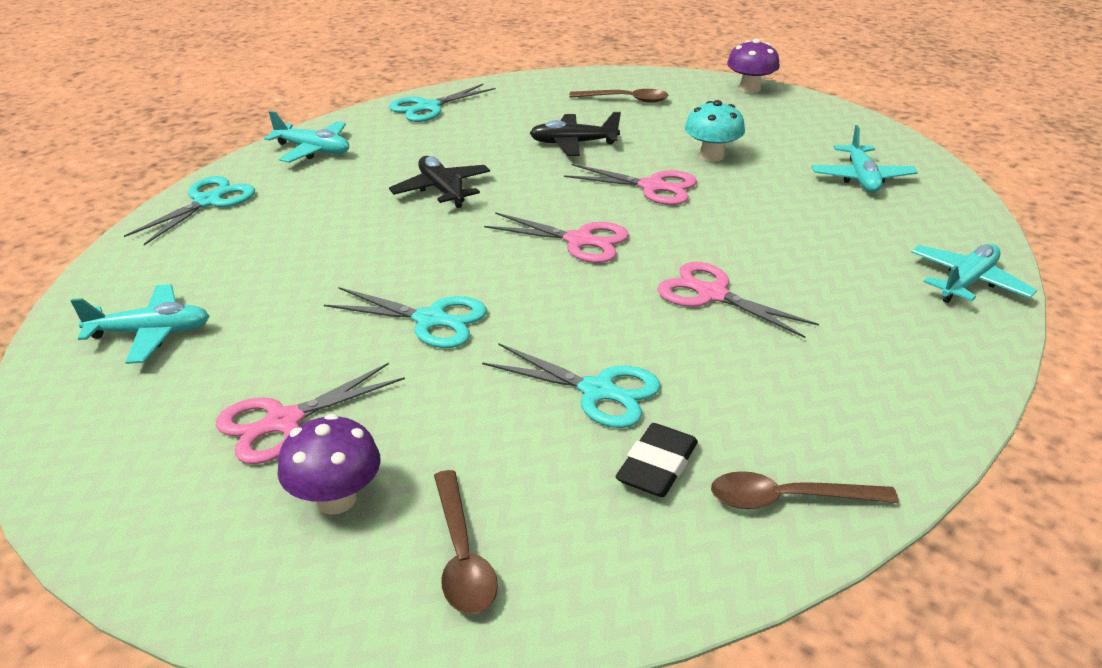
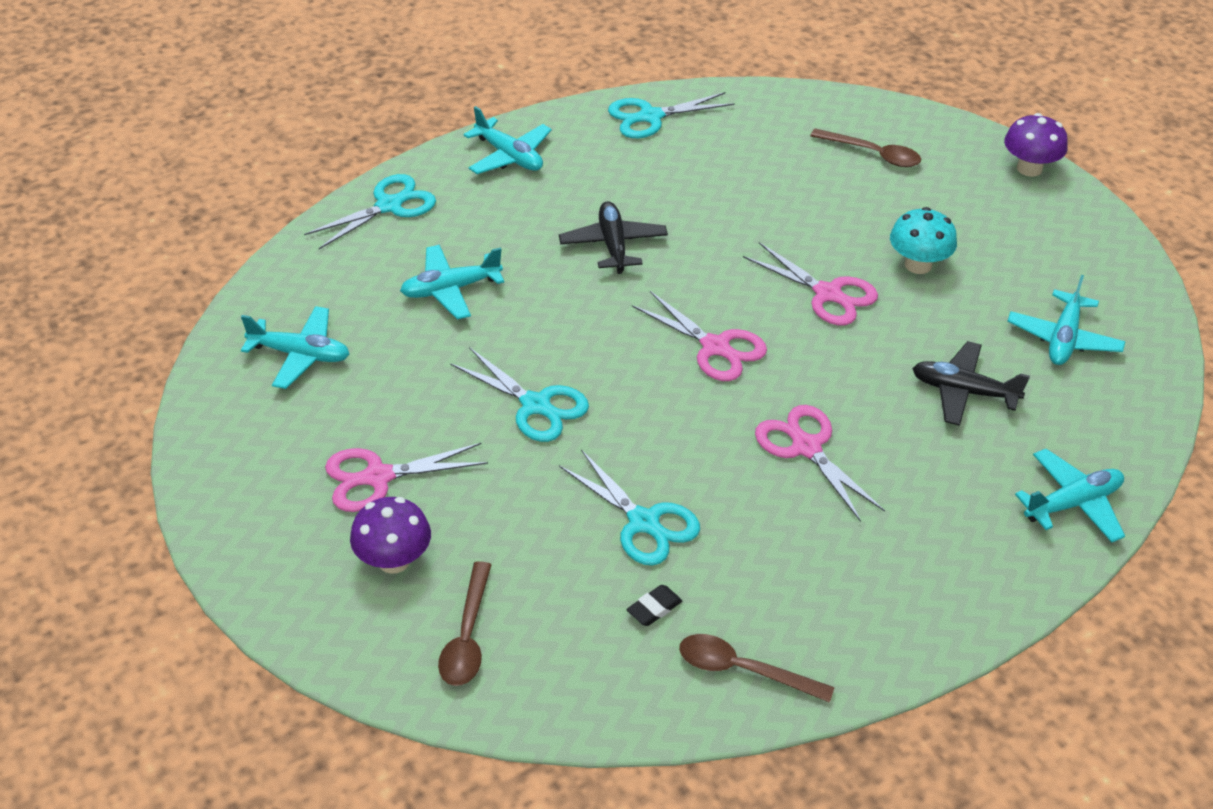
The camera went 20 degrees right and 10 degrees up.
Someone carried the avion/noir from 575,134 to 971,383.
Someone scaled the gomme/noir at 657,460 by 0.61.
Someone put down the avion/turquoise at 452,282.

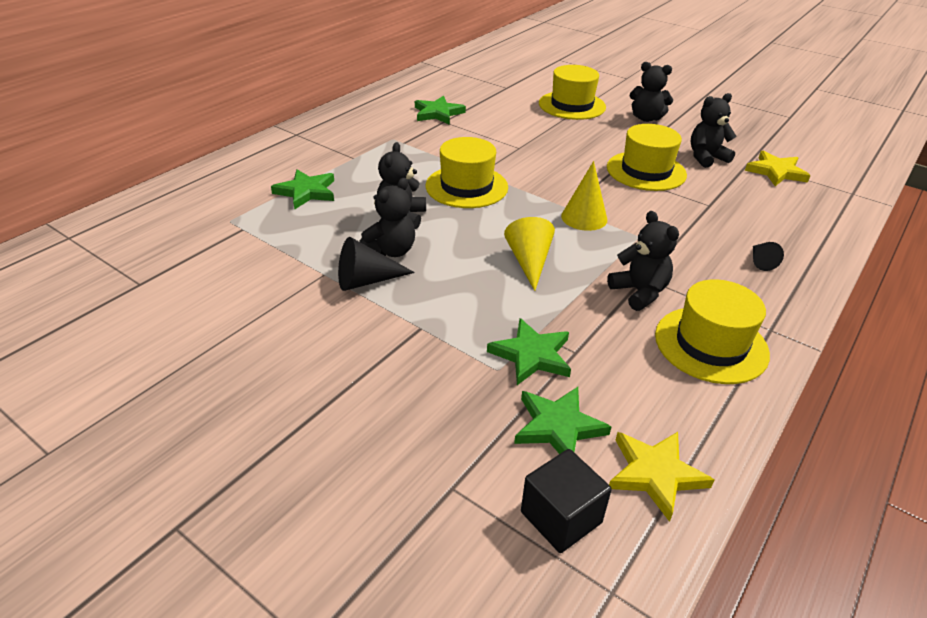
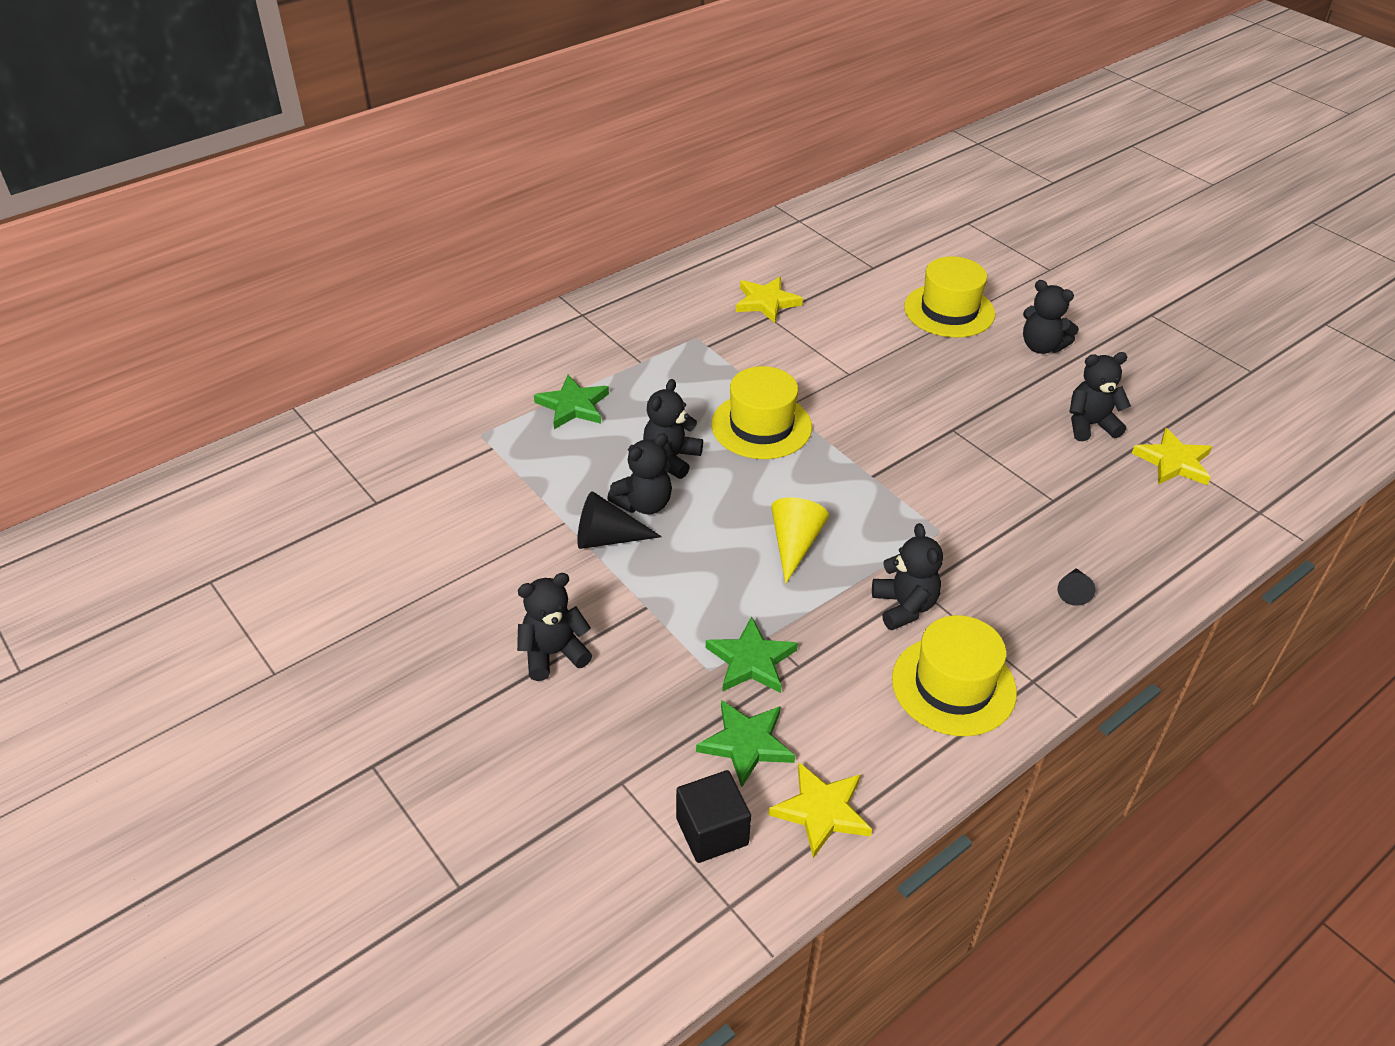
The camera went 15 degrees right and 5 degrees up.
Someone repainted the étoile/vert at 440,110, which became the étoile/jaune at 769,300.
Someone took away the cône/jaune at 584,196.
Someone took away the chapeau/jaune at 647,157.
Someone put down the ours en peluche/noir at 554,627.

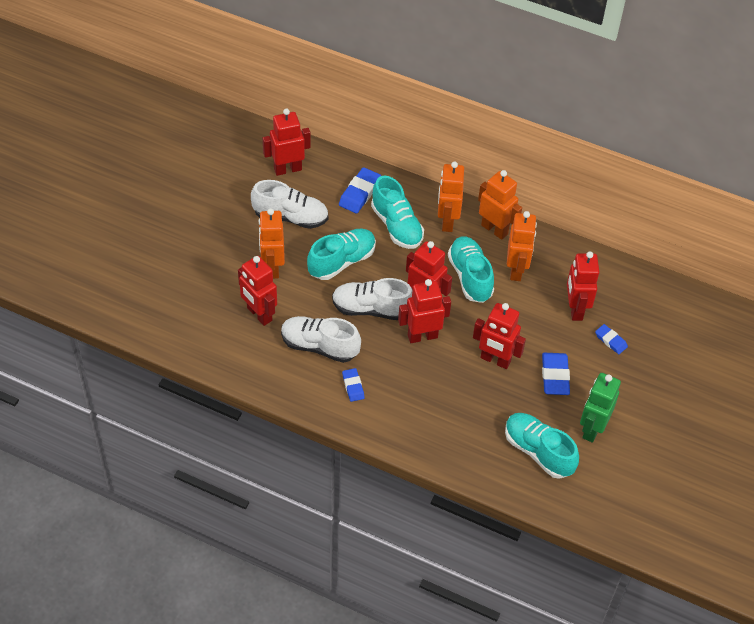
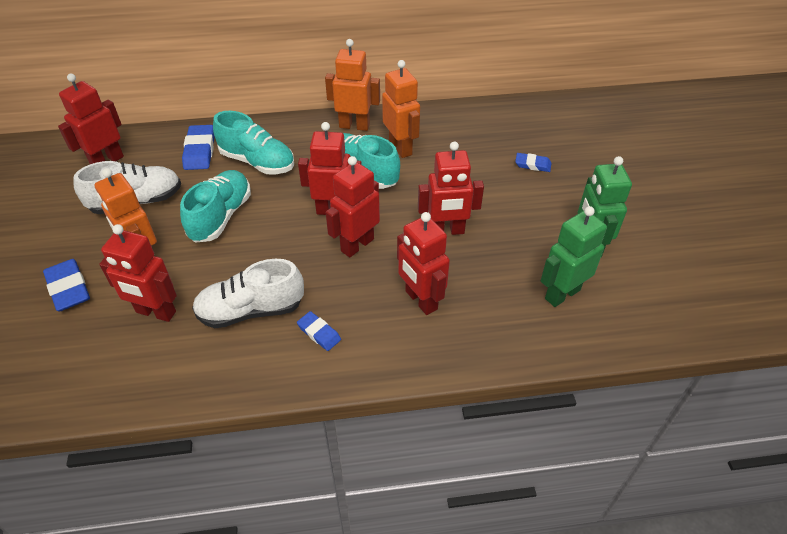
The camera went 30 degrees left and 5 degrees down.
Someone took away the chaussure/blanc at 372,299.
Someone took away the robot/orange at 451,197.
Someone swapped the chaussure/turquoise at 542,446 for the robot/vert at 574,256.
Someone carried the gomme/bleu from 556,374 to 66,285.
Someone carried the robot/rouge from 583,286 to 423,263.

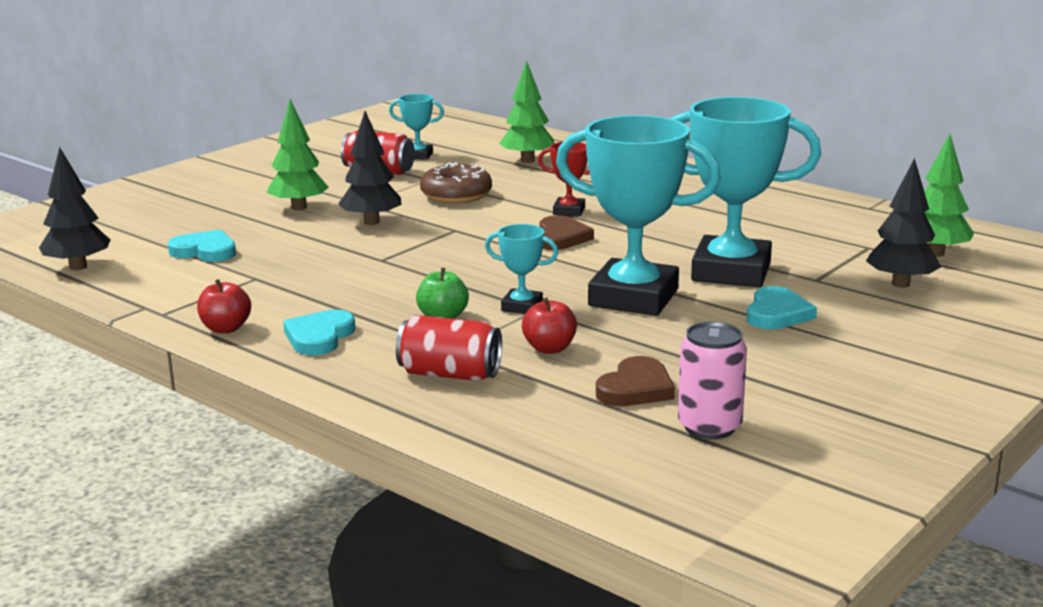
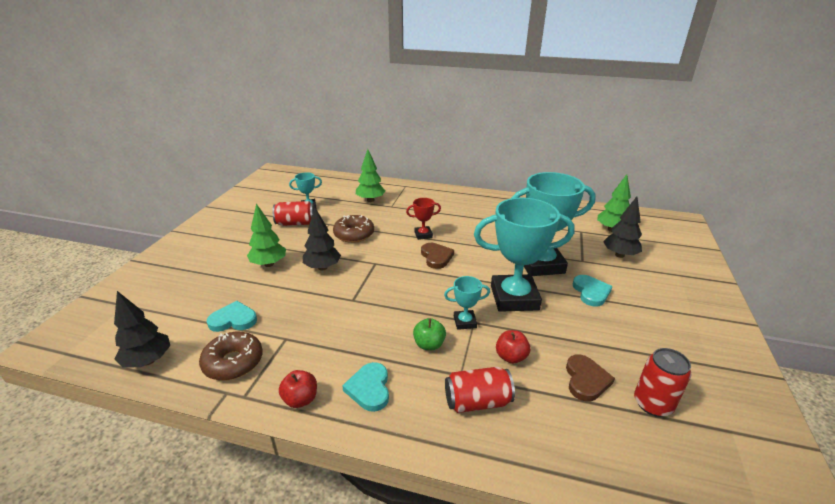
The camera went 25 degrees left and 10 degrees up.
Someone repainted the canette/rose at 712,381, which became the canette/rouge at 662,382.
Someone put down the beignet/marron at 231,356.

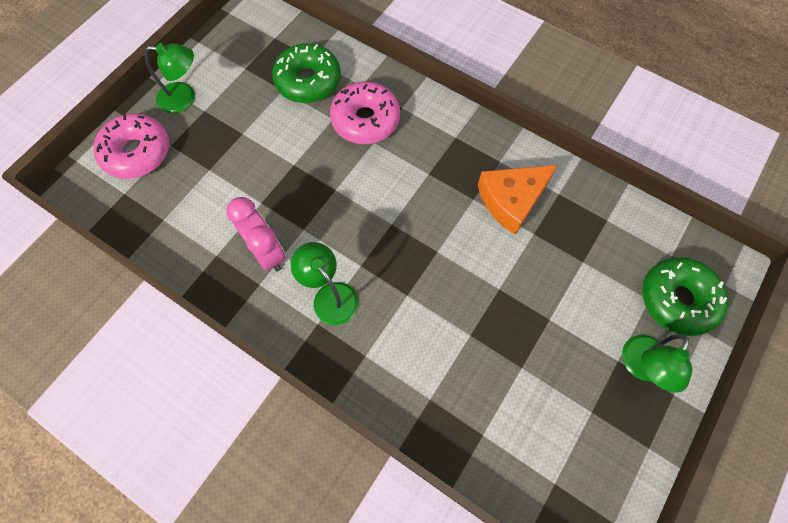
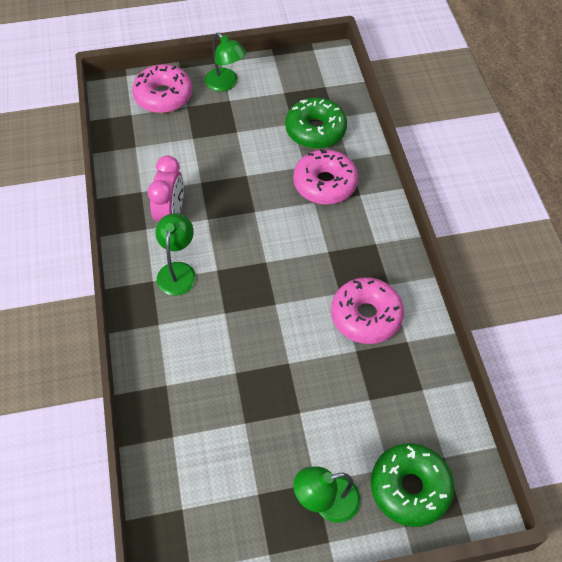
The camera went 45 degrees right and 10 degrees down.
Someone swapped the fromage/orange at 518,200 for the beignet/rose at 367,310.

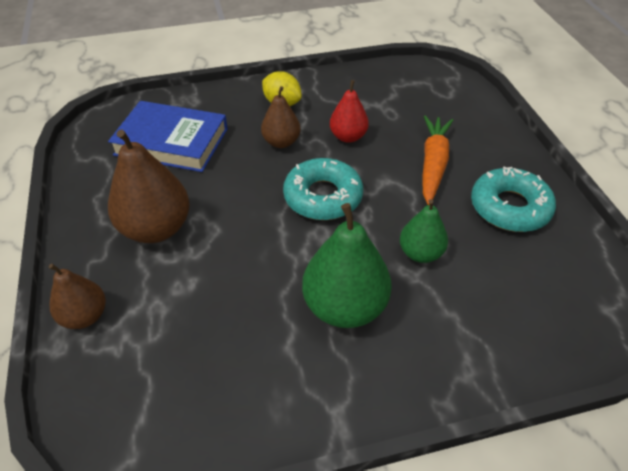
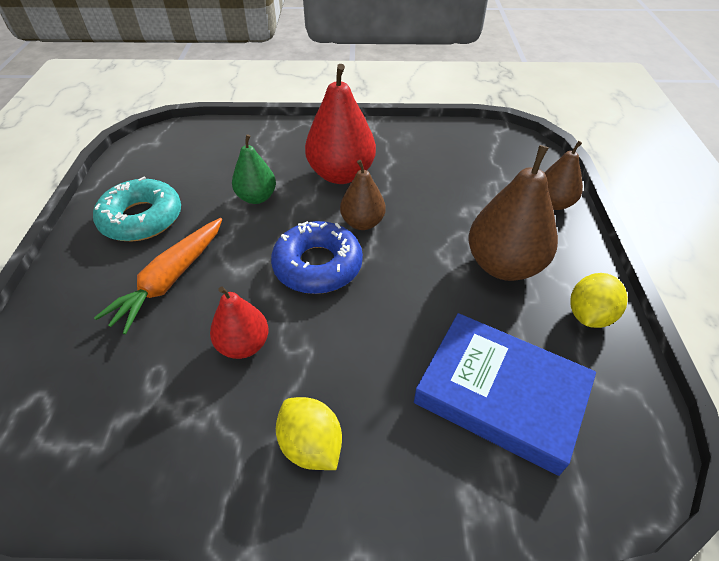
The camera went 165 degrees left and 0 degrees up.
Someone carried the poire/marron from 280,117 to 363,195.
Someone repainted the beignet/turquoise at 323,189, which became the beignet/bleu at 317,257.
Someone repainted the poire/vert at 347,265, which became the poire/rouge at 340,124.
Someone put down the citron/jaune at 599,300.

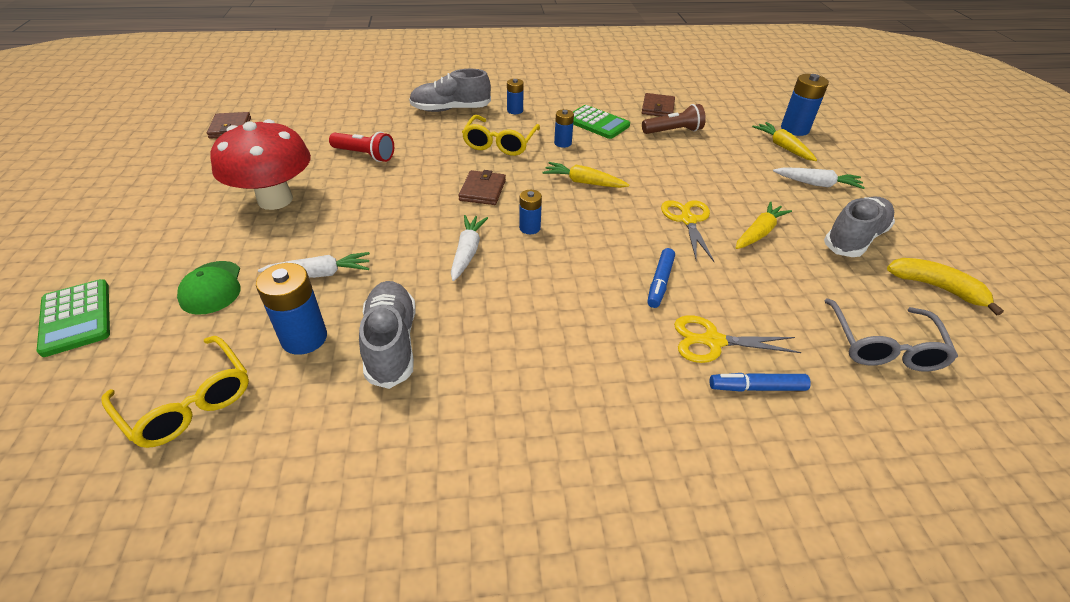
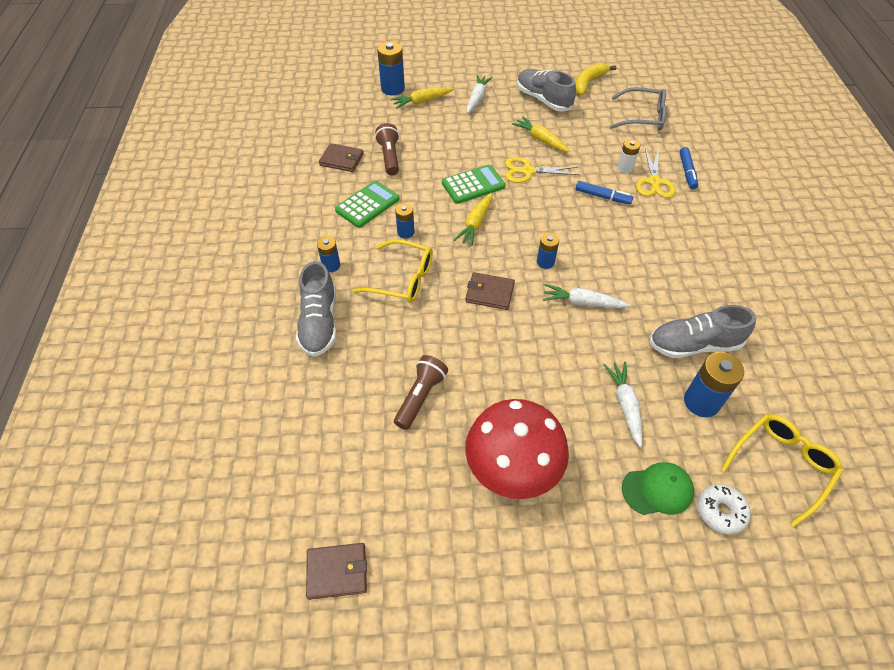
The camera went 85 degrees left and 10 degrees up.
Someone carried the calculatrice/vert from 73,318 to 473,184.
Someone repainted the lampe de poche/rouge at 361,147, which became the lampe de poche/marron at 421,392.
Someone put down the pile/blanc at 629,156.
Someone put down the beignet/blanc at 724,509.

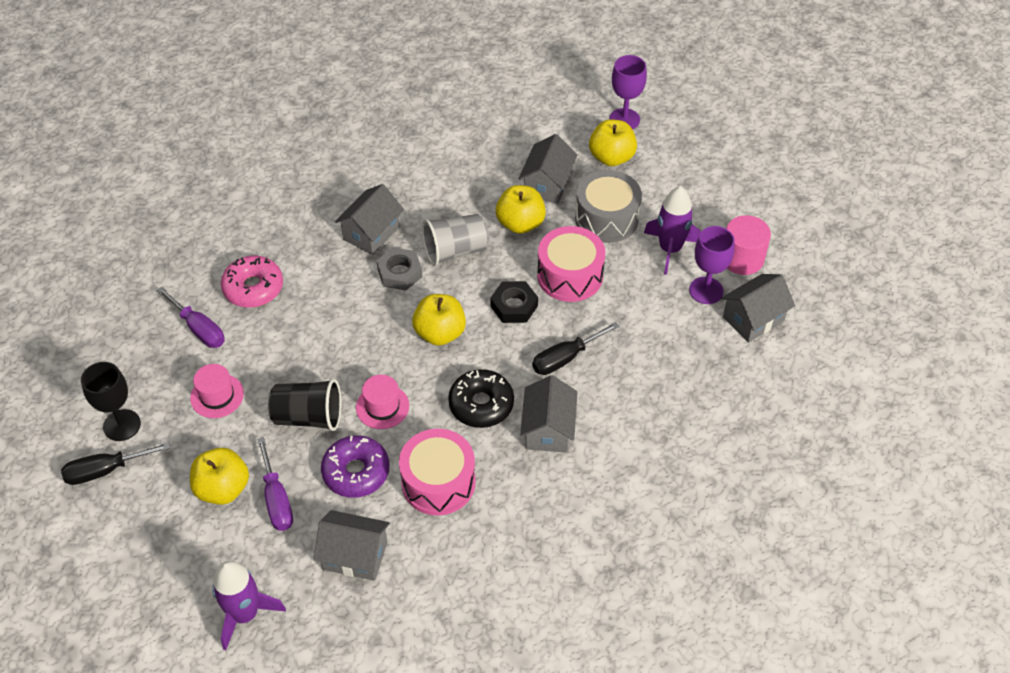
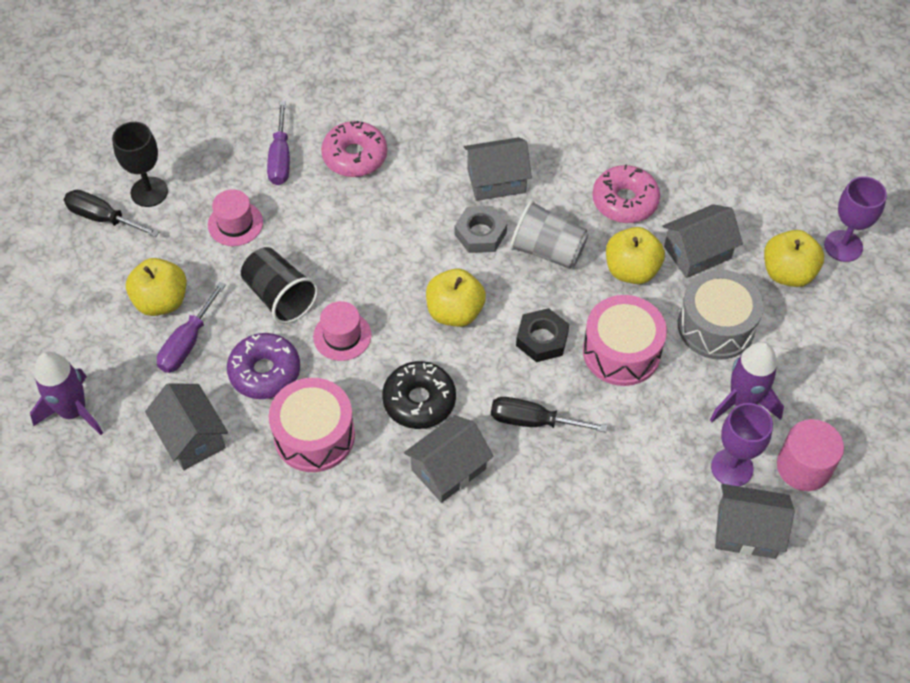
The camera went 45 degrees right and 5 degrees up.
Someone put down the beignet/rose at 626,193.

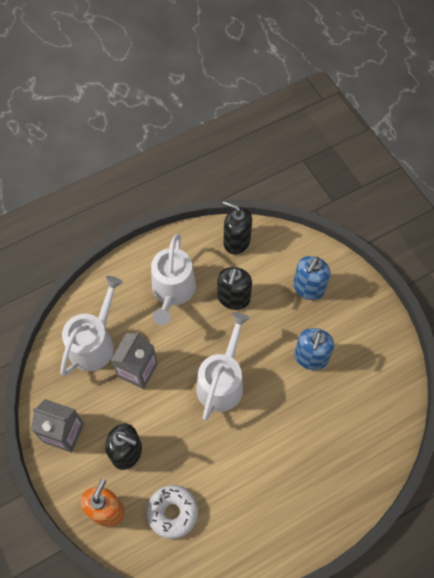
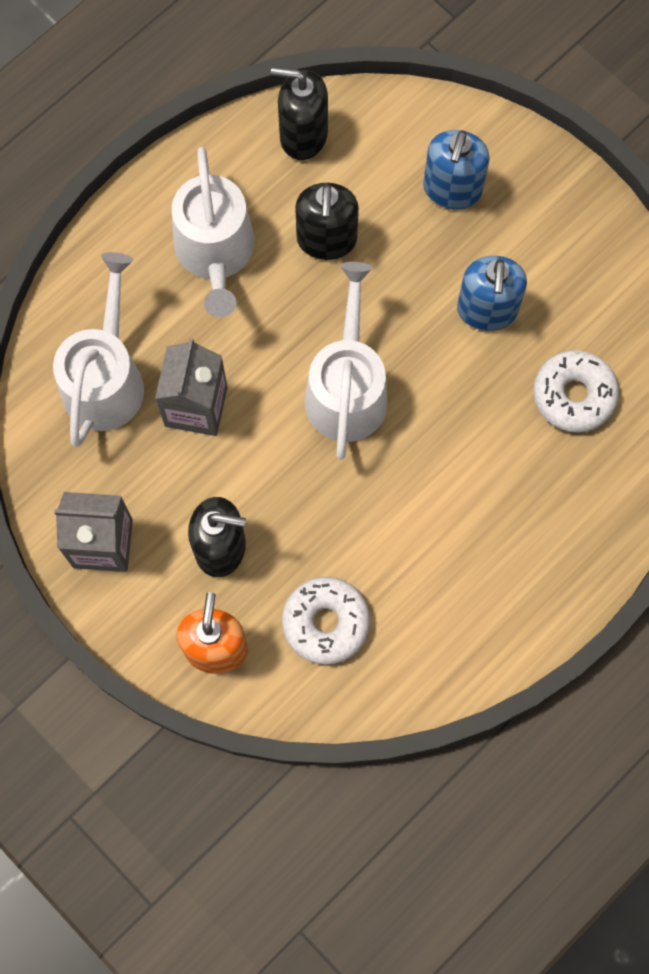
The camera went 15 degrees left and 10 degrees up.
Someone put down the beignet/blanc at 576,391.

